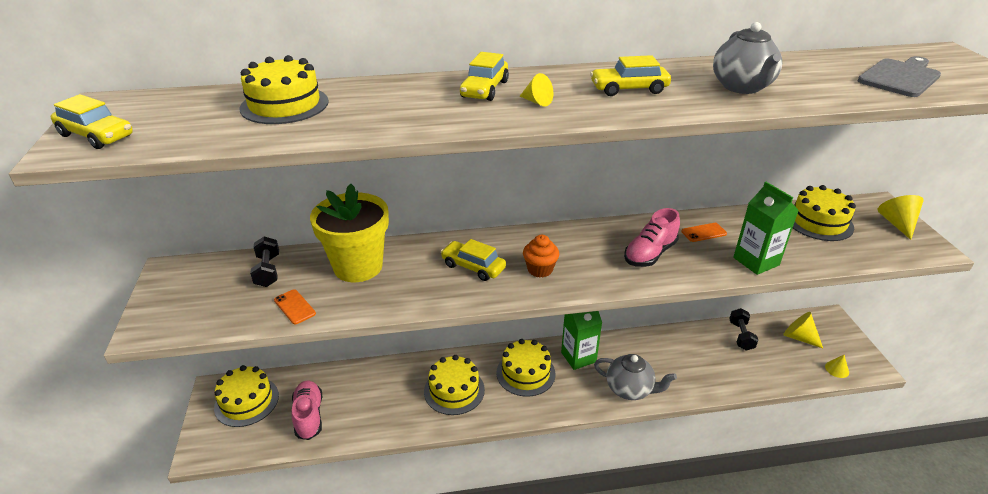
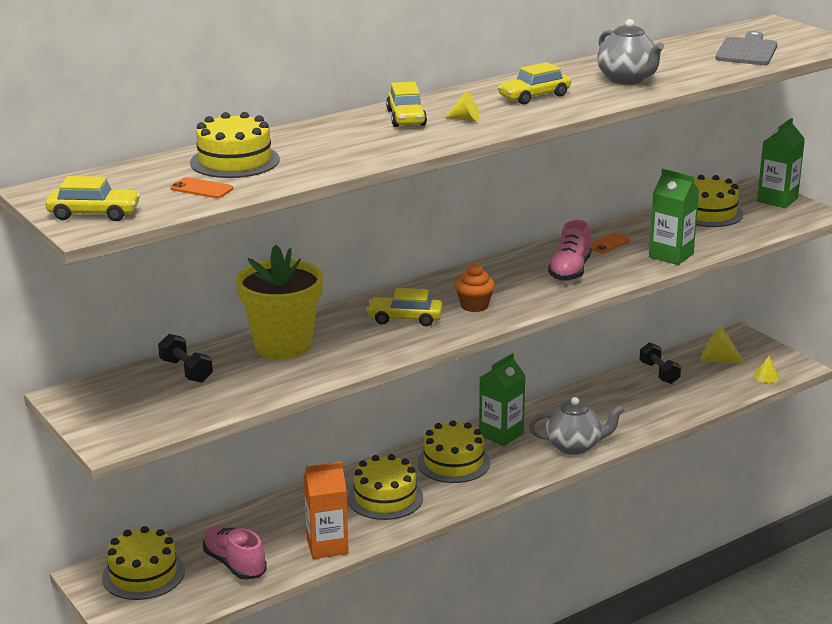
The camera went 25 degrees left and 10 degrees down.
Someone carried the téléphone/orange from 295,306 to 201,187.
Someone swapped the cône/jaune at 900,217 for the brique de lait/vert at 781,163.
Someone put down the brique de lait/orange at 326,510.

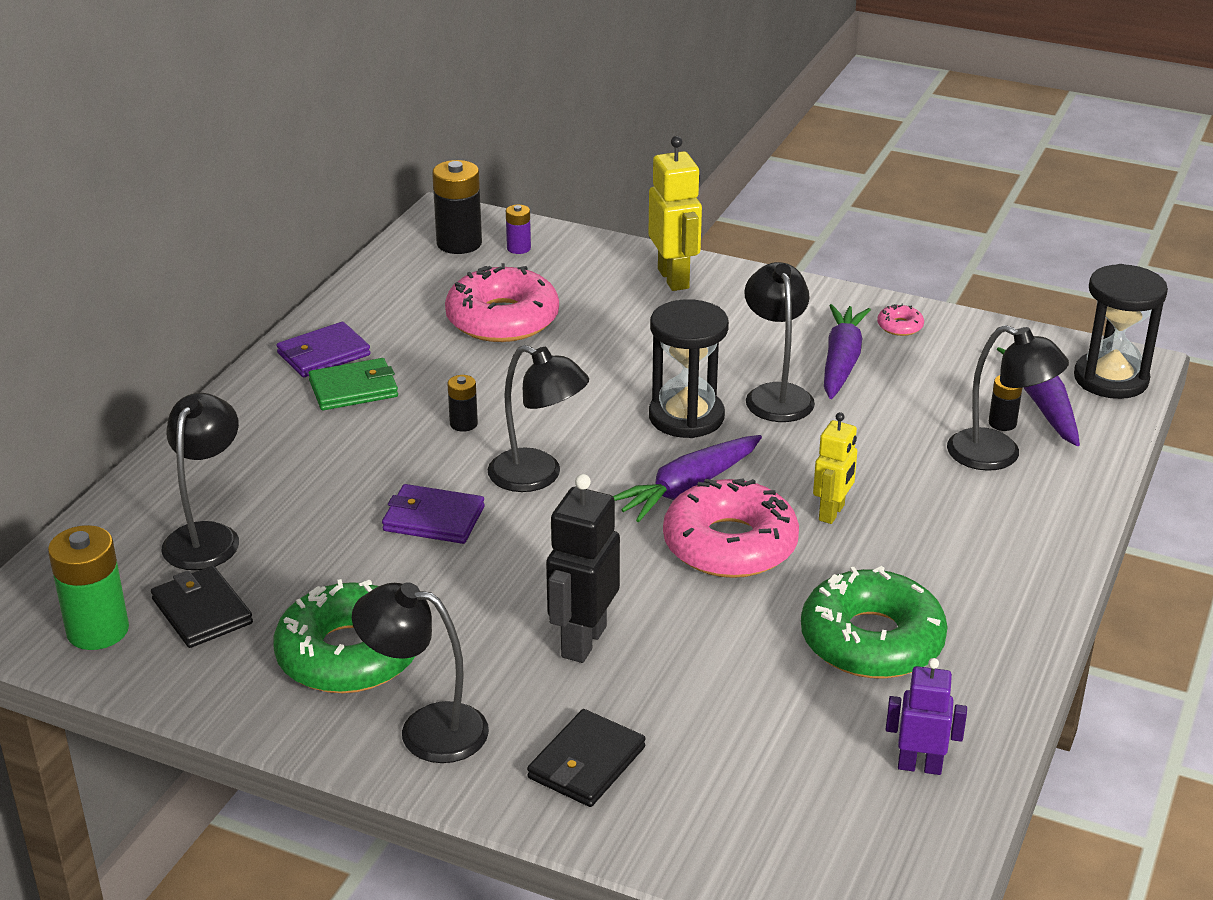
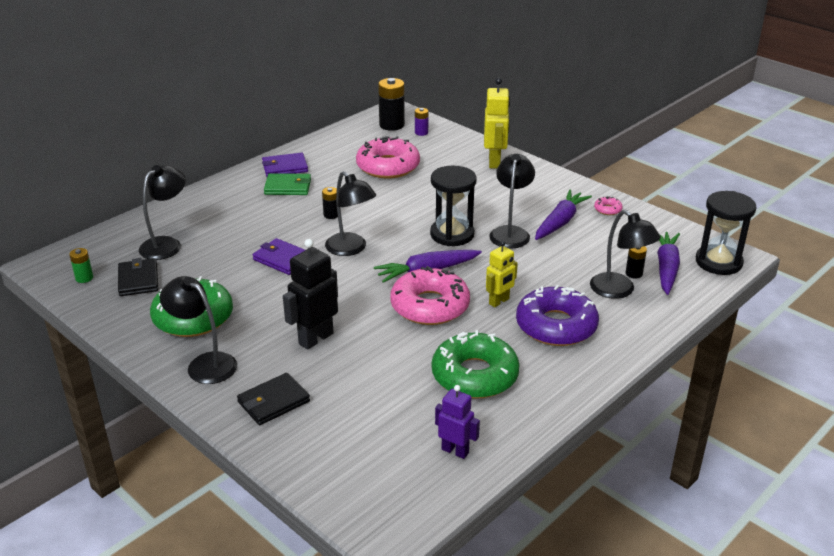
The camera went 20 degrees right and 0 degrees up.
Someone scaled the pile/vert at 88,587 by 0.53.
Someone put down the beignet/violet at 557,315.

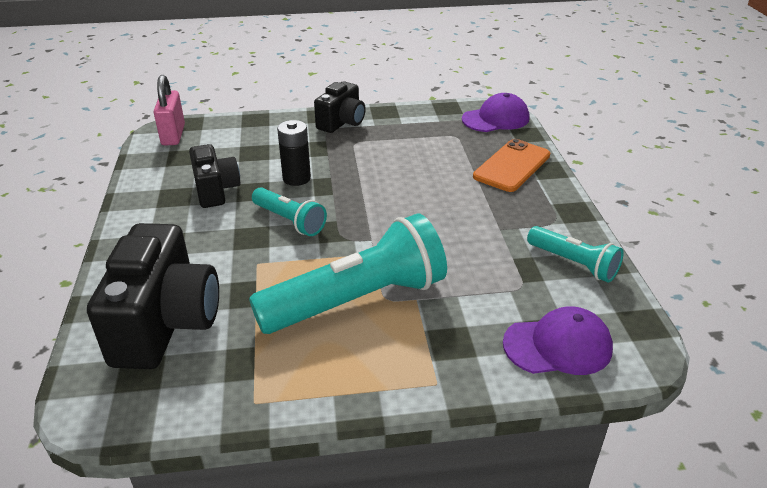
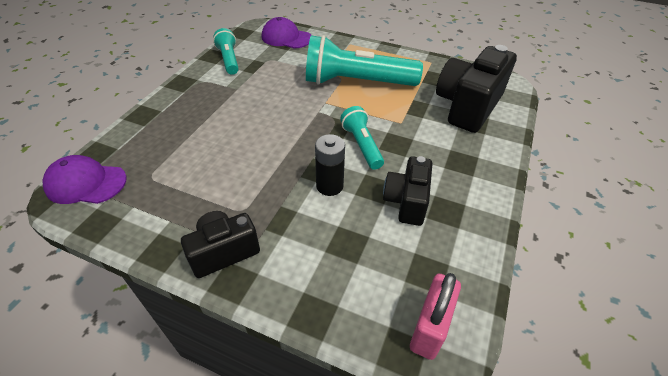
The camera went 150 degrees left and 10 degrees up.
Someone took away the téléphone/orange at 511,165.

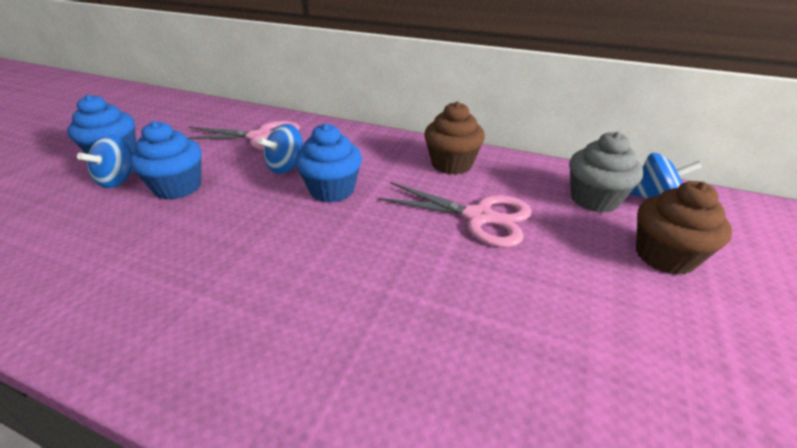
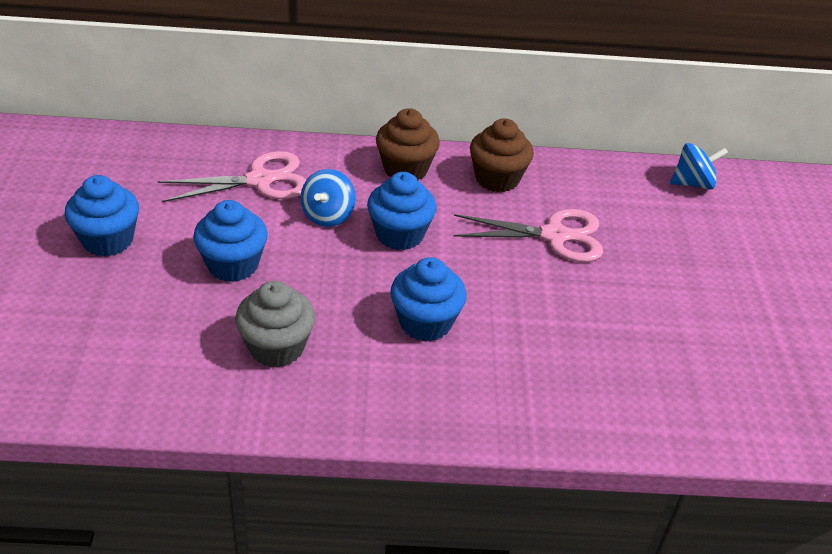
The camera went 25 degrees left and 5 degrees up.
Someone took away the toupie/bleu at 105,161.
Someone carried the muffin/gris from 606,172 to 275,324.
Someone carried the muffin/marron from 684,228 to 408,144.
Someone put down the muffin/bleu at 428,299.

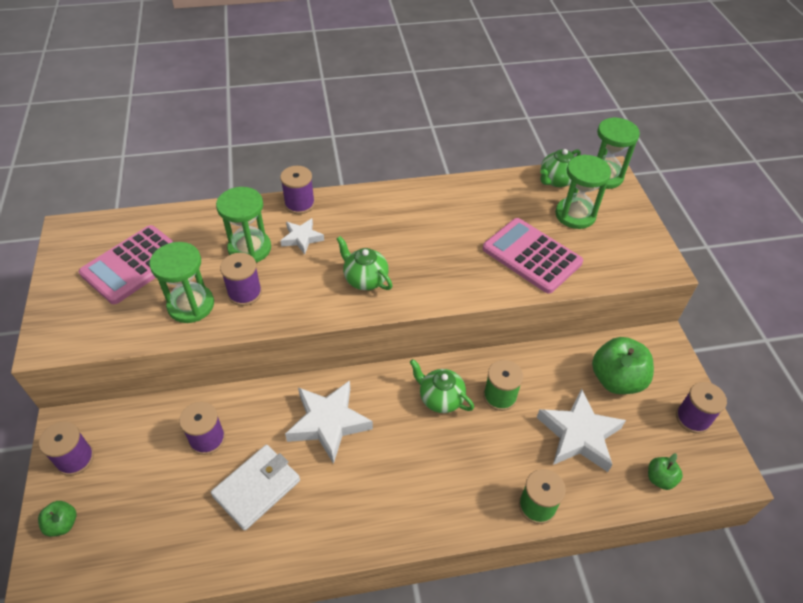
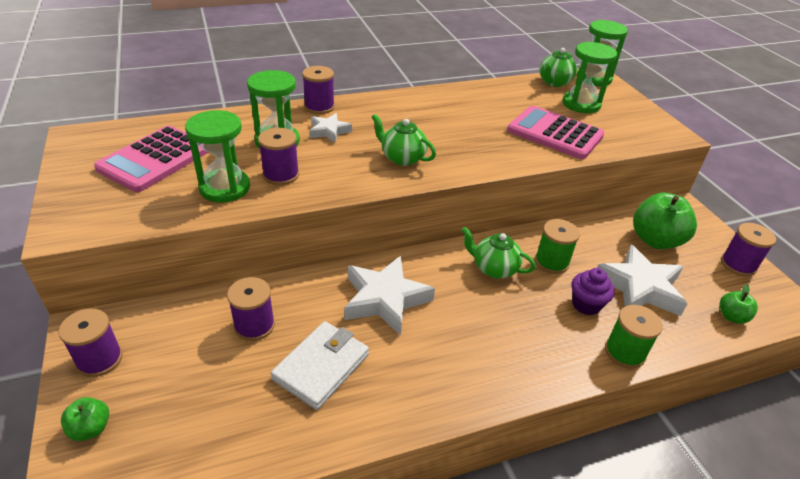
The camera went 10 degrees left and 10 degrees down.
Someone put down the muffin/violet at 593,291.

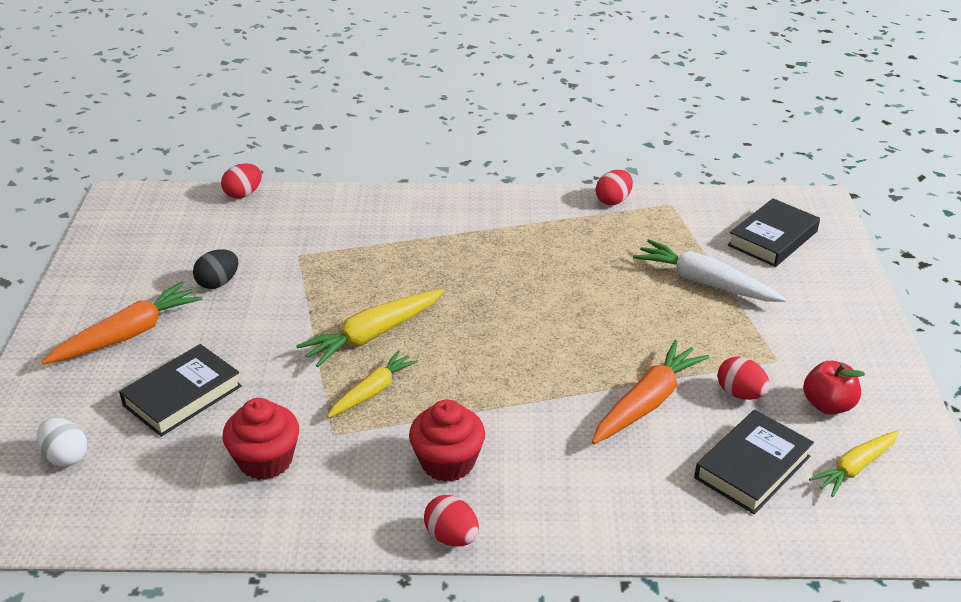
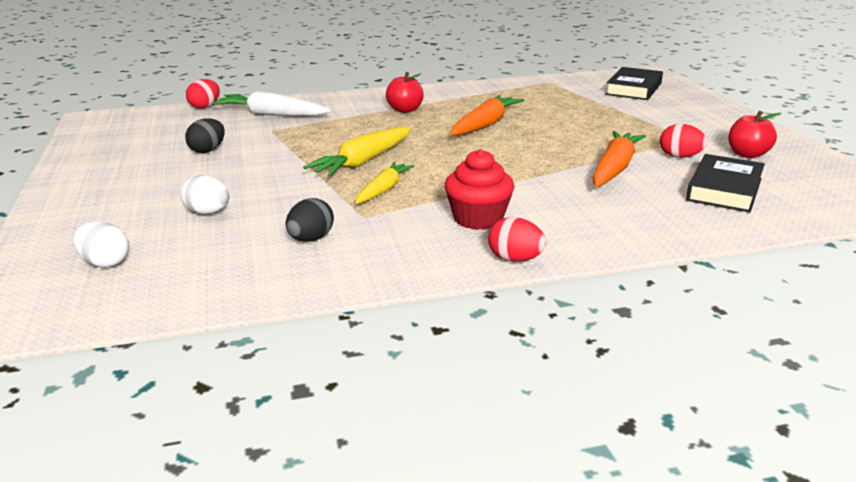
The camera went 15 degrees left and 10 degrees down.
Someone carried the carotte/orange from 122,323 to 487,115.
Someone swapped the livre/noir at 180,390 for the œuf/blanc at 205,194.
Someone swapped the muffin/rouge at 260,439 for the œuf/noir at 310,220.
Someone took away the œuf/rouge at 614,187.
Someone carried the carotte/blanc from 709,270 to 271,103.
Someone took away the carotte/jaune at 854,464.
Someone put down the pomme/rouge at 405,92.

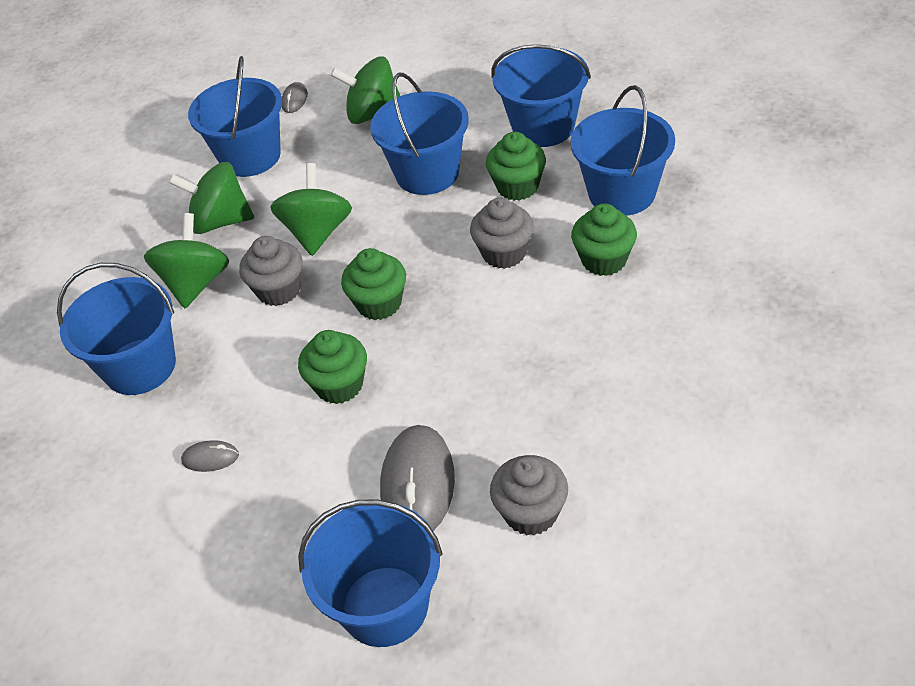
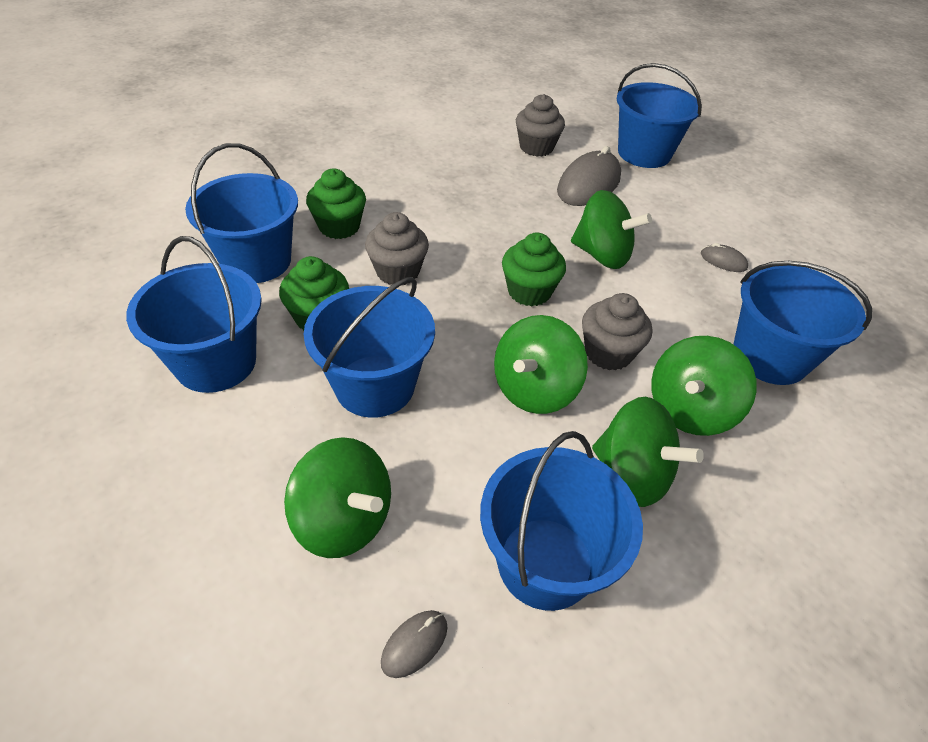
The camera went 155 degrees left and 0 degrees up.
Someone swapped the muffin/vert at 332,367 for the toupie/vert at 611,229.

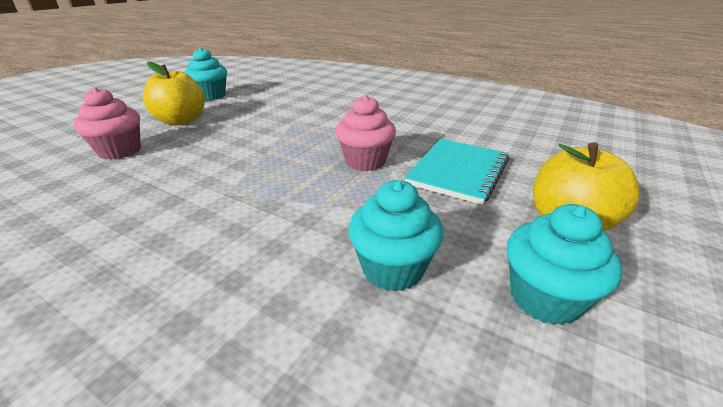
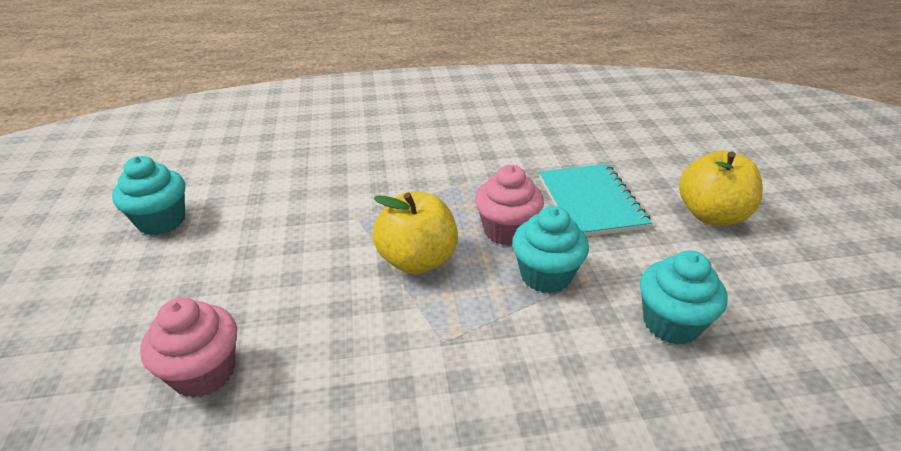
The camera went 40 degrees left and 5 degrees up.
Someone carried the pomme/jaune from 174,93 to 415,233.
Someone carried the muffin/turquoise from 565,264 to 550,250.

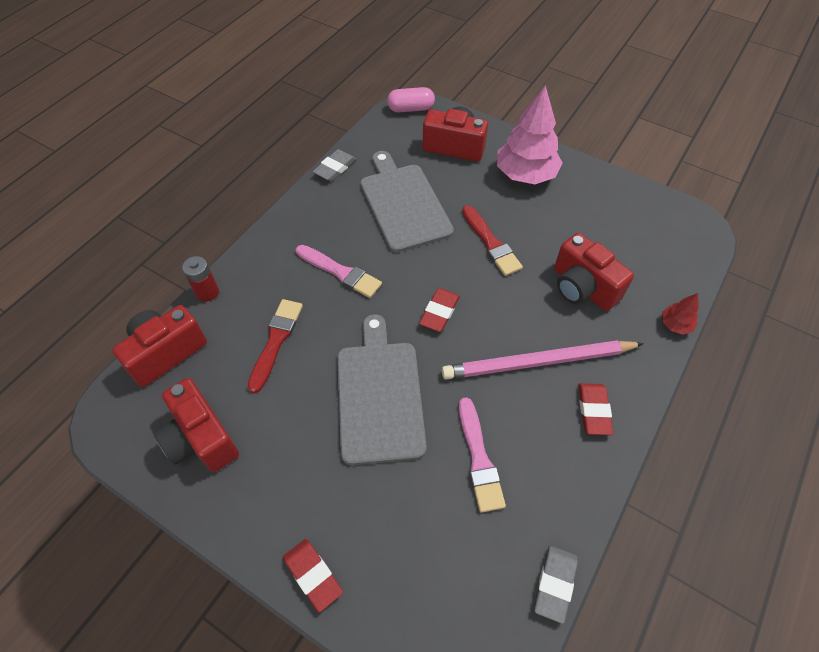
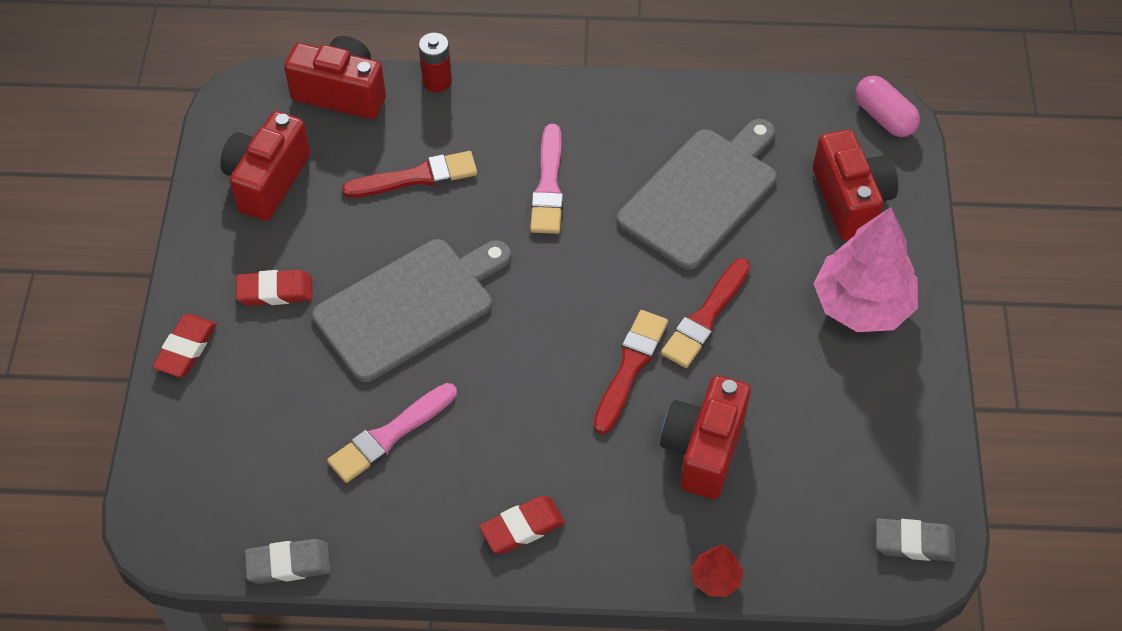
The camera went 60 degrees right and 0 degrees up.
Someone carried the gomme/gris from 334,165 to 916,540.
Someone carried the gomme/rouge from 439,310 to 274,288.
Someone took away the crayon/rose at 543,360.
Someone put down the pinceau/rouge at 630,372.

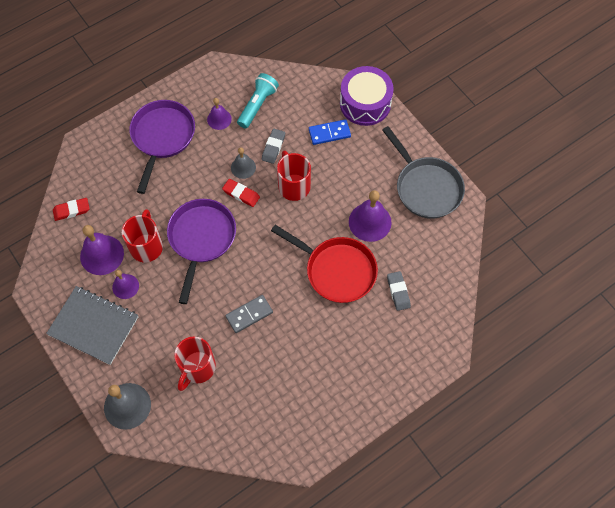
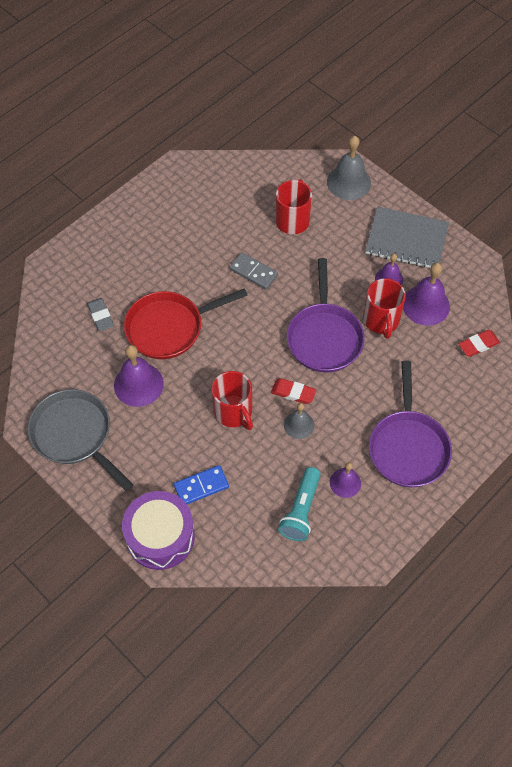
The camera went 170 degrees right and 5 degrees down.
Someone rotated the domino/gris at 249,314 by 75 degrees clockwise.
Someone took away the gomme/gris at 273,146.
Someone rotated the poêle/rouge at 324,264 by 45 degrees counterclockwise.

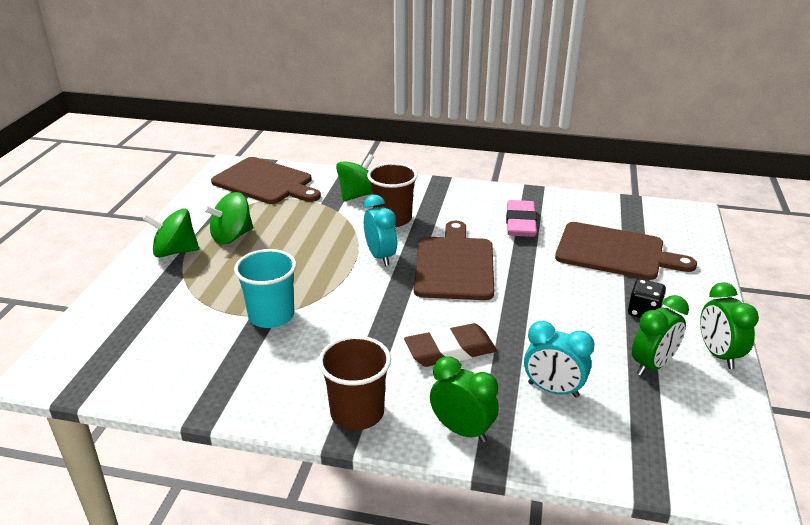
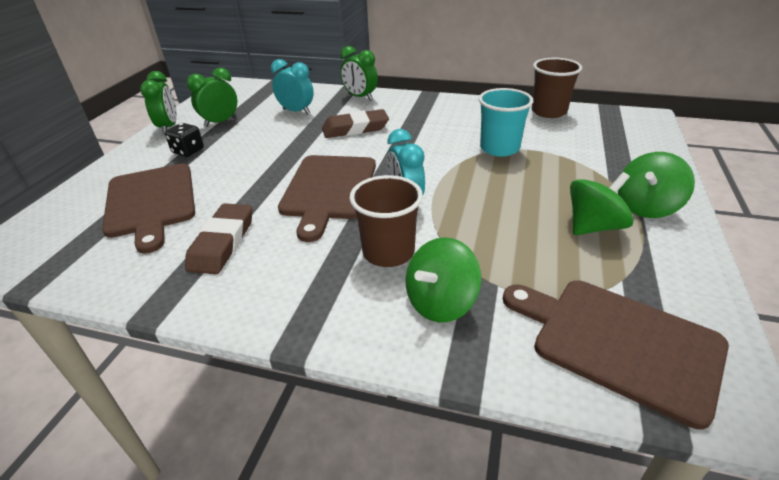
The camera went 175 degrees left and 5 degrees up.
Someone rotated the toupie/vert at 171,233 by 135 degrees clockwise.
Someone carried the gobelet/marron from 354,383 to 557,88.
Someone repainted the gomme/rose at 521,218, which became the gomme/marron at 218,238.
Someone rotated the planche à découper/marron at 626,251 by 135 degrees counterclockwise.

